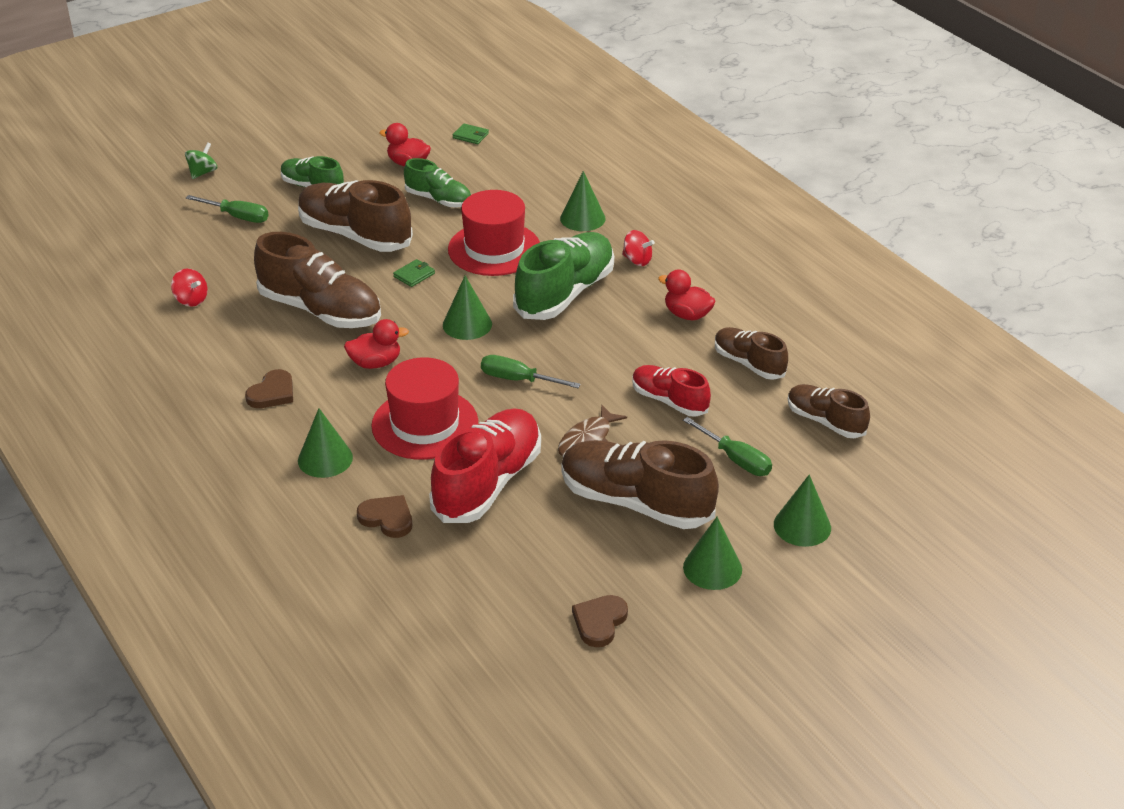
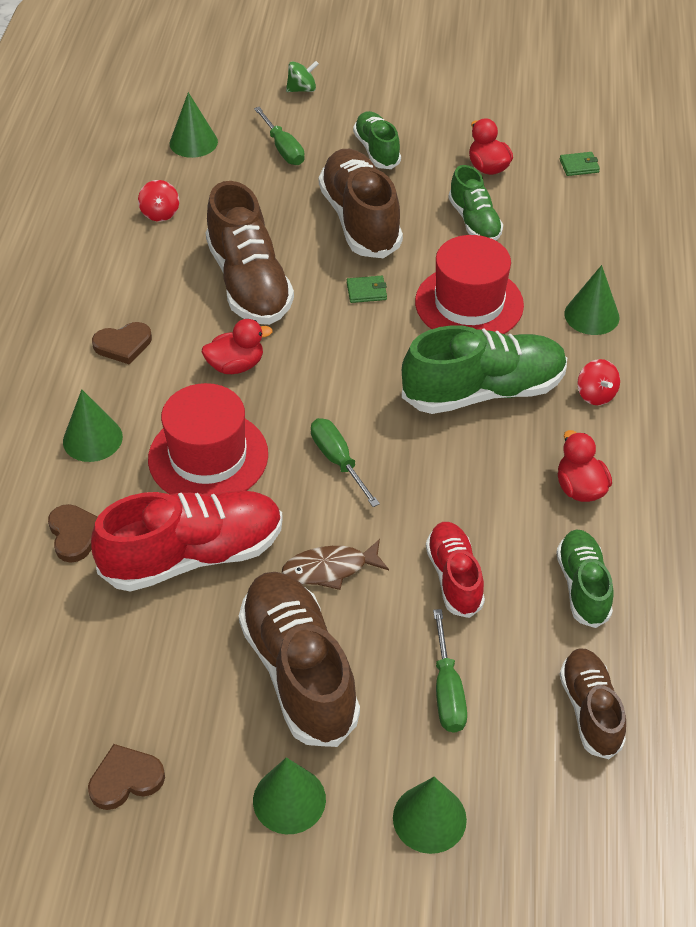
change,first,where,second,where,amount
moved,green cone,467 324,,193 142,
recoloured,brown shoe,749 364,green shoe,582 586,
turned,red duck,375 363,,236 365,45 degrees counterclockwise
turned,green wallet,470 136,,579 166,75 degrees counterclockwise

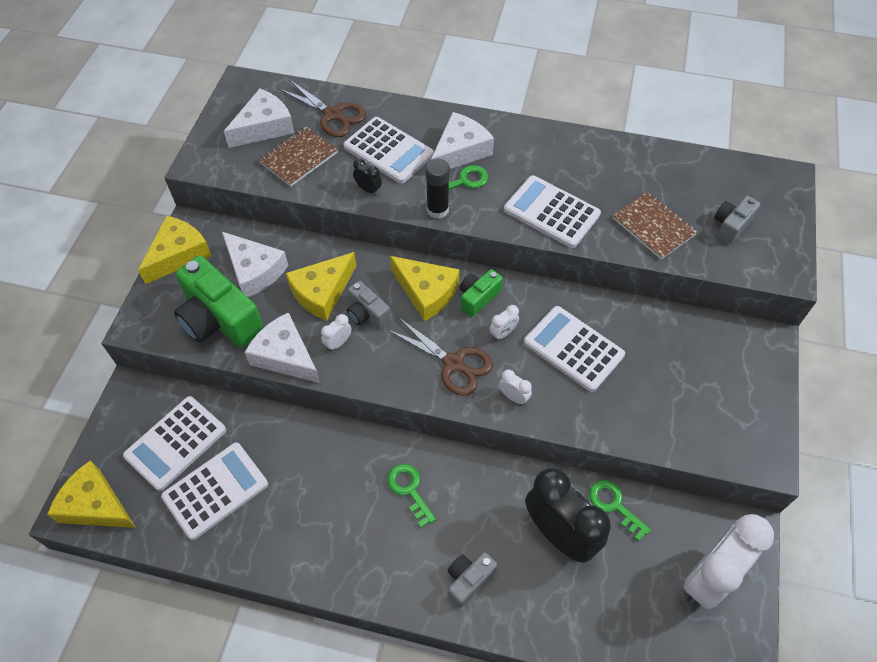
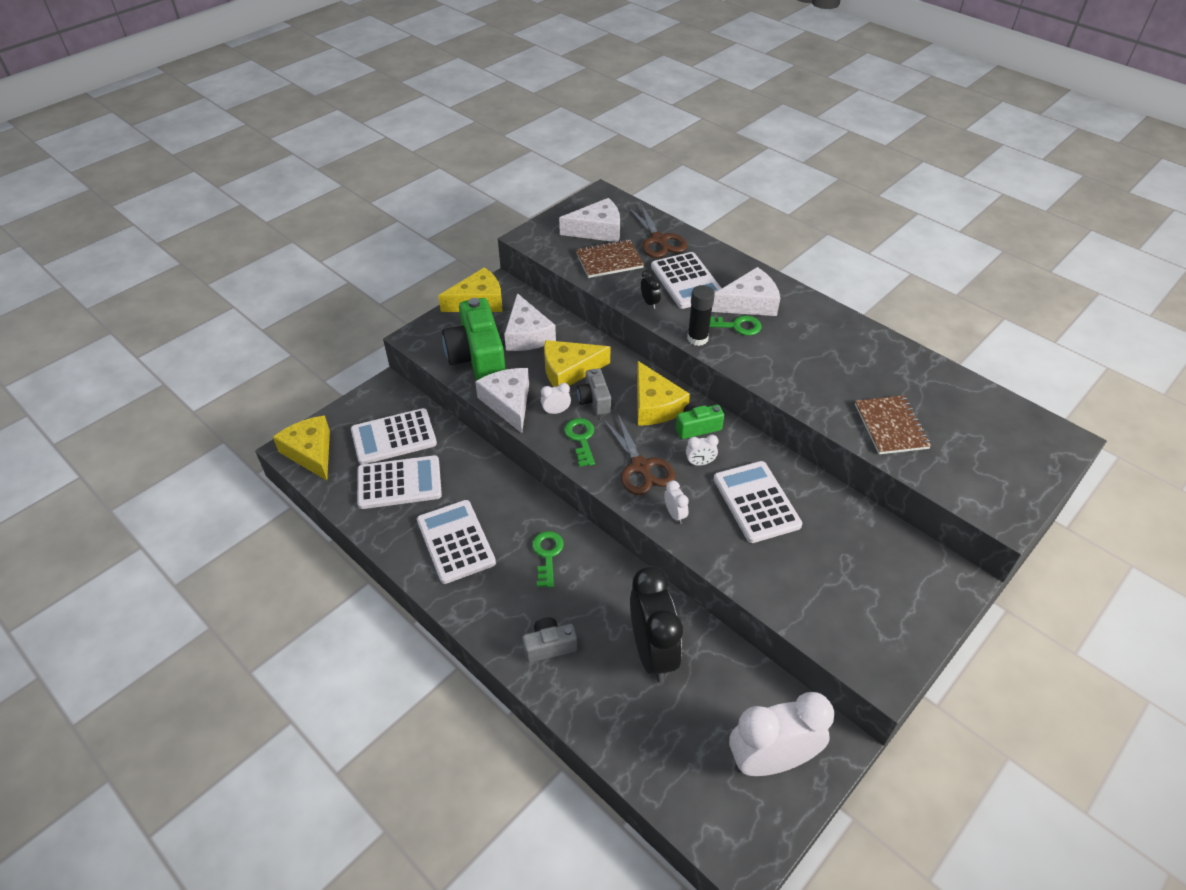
change,first,where,second,where,amount
removed,grey camera,731 225,,,
moved,white calculator,551 212,,456 541,
moved,green key,614 505,,581 439,

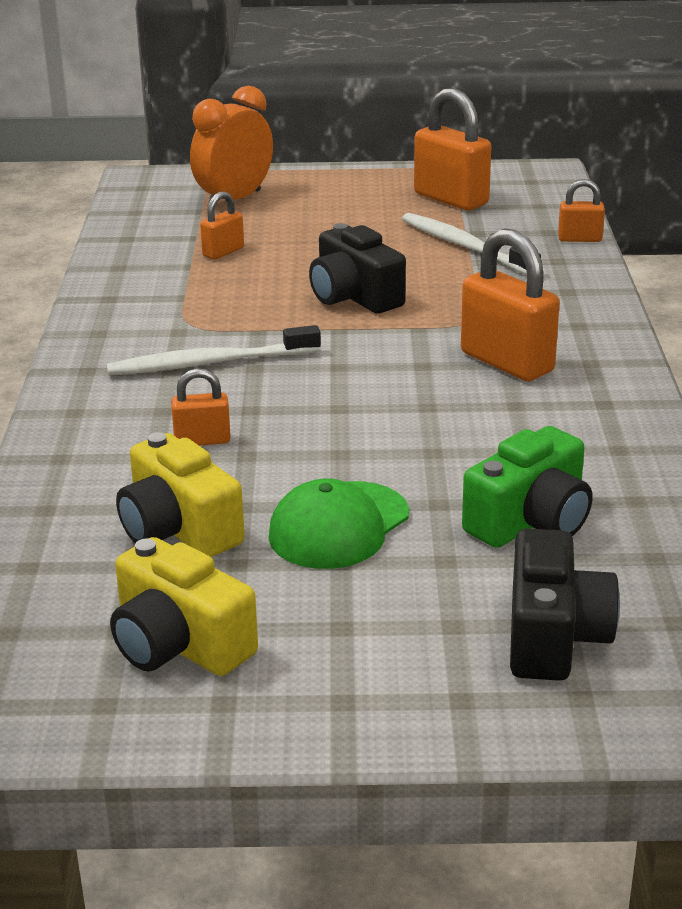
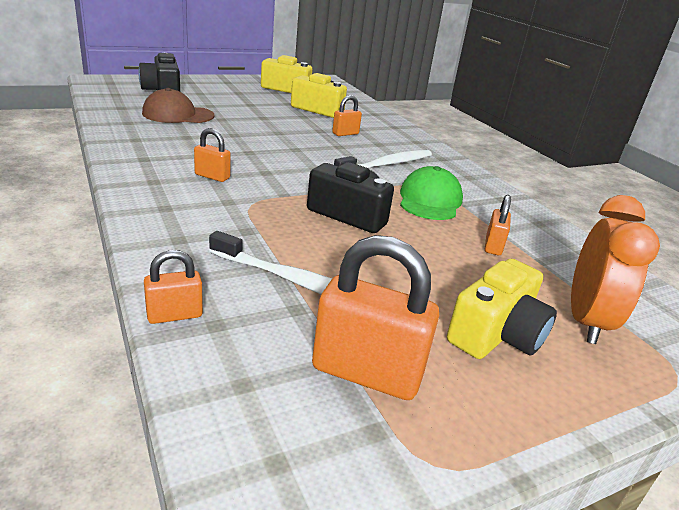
change,first,where,second,where,amount
added,,,yellow camera,496 334,
moved,green cap,339 526,,430 200,
replaced,green camera,530 521,brown cap,178 114,
resized,orange padlock,507 362,,212 176,x0.52

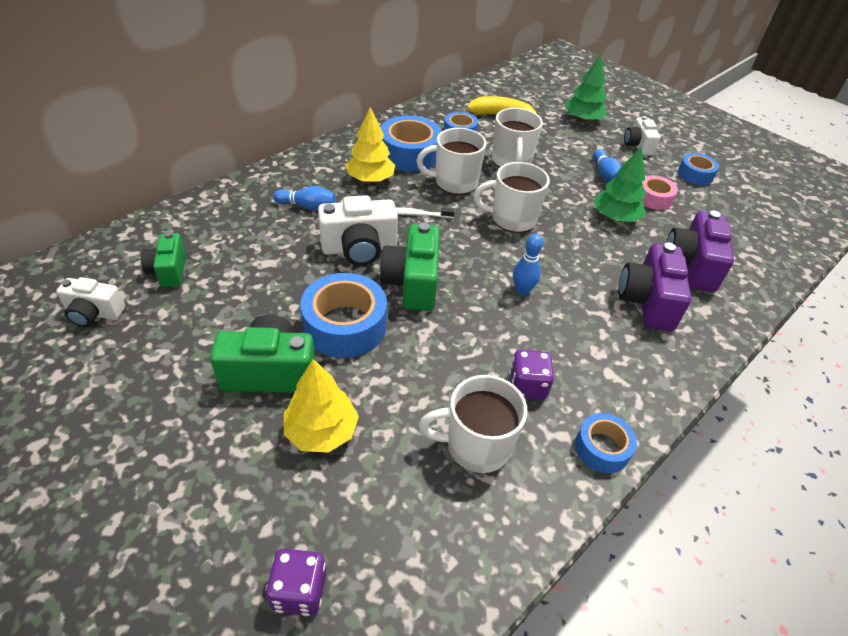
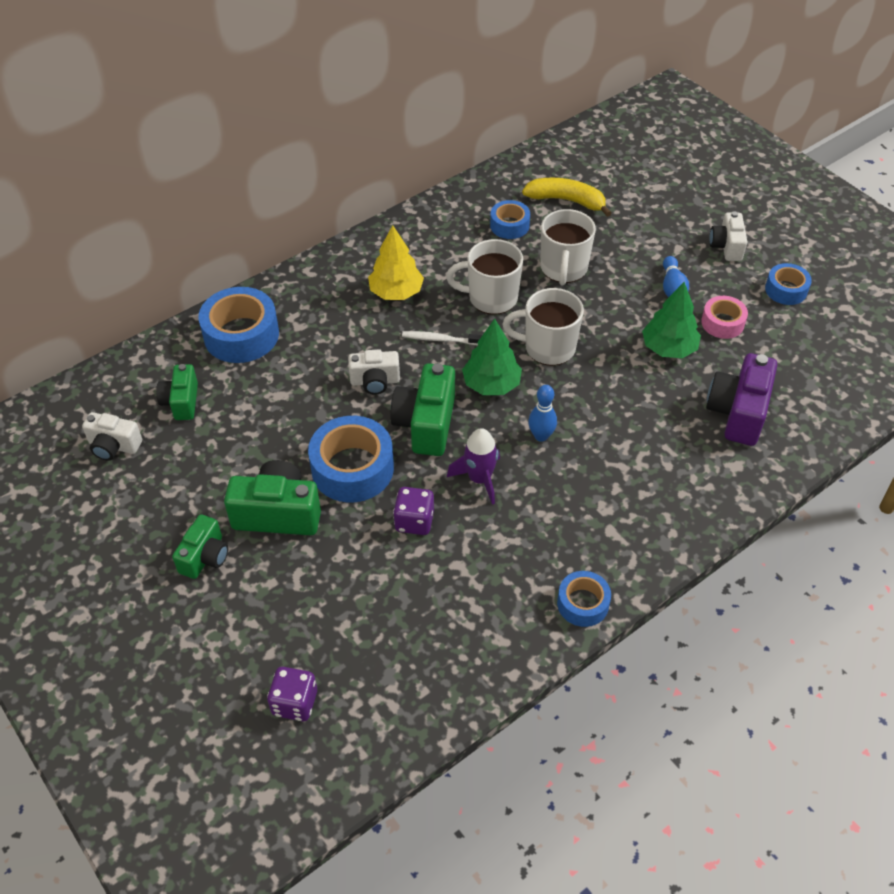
change,first,where,second,where,amount
removed,blue bowling pin,307 206,,,
removed,yellow tree,321 431,,,
removed,white mug,476 446,,,
removed,purple camera,647 301,,,
added,,,green camera,205 557,
added,,,purple rocket,479 479,
moved,blue tape,409 154,,241 335,
moved,purple dice,527 386,,414 521,
moved,green tree,582 120,,491 384,
resized,white camera,359 249,,375 381,x0.63

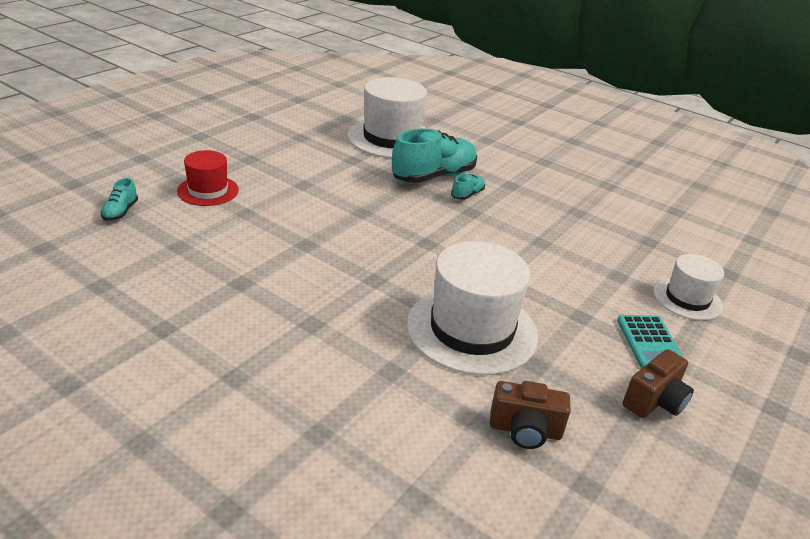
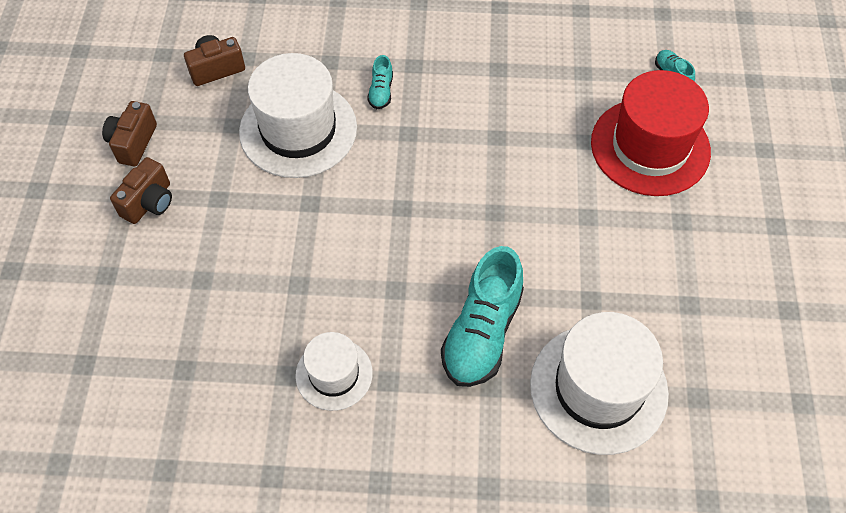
change,first,where,second,where,amount
moved,turquoise shoe,467 194,,381 92,
moved,white hat,687 299,,334 374,
replaced,turquoise calculator,650 343,brown camera,149 202,
resized,red hat,208 191,,650 147,x1.77

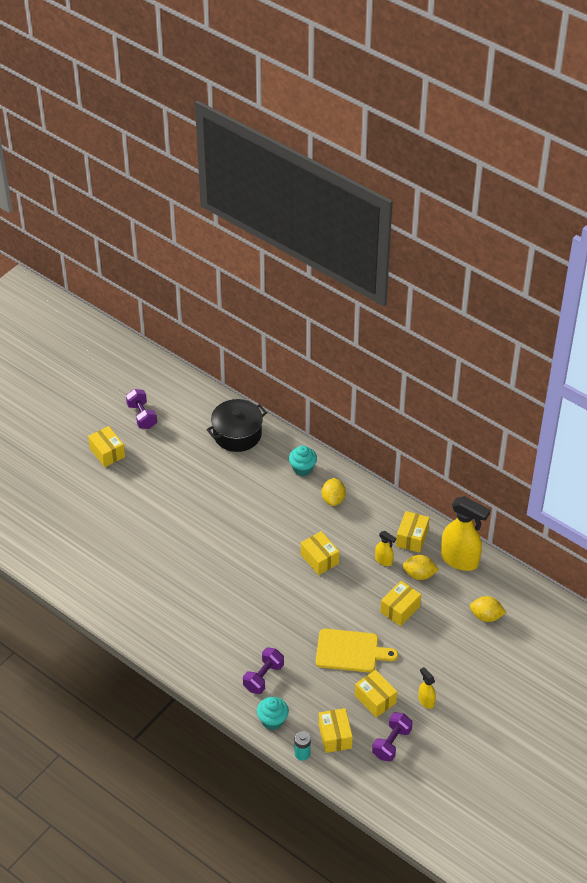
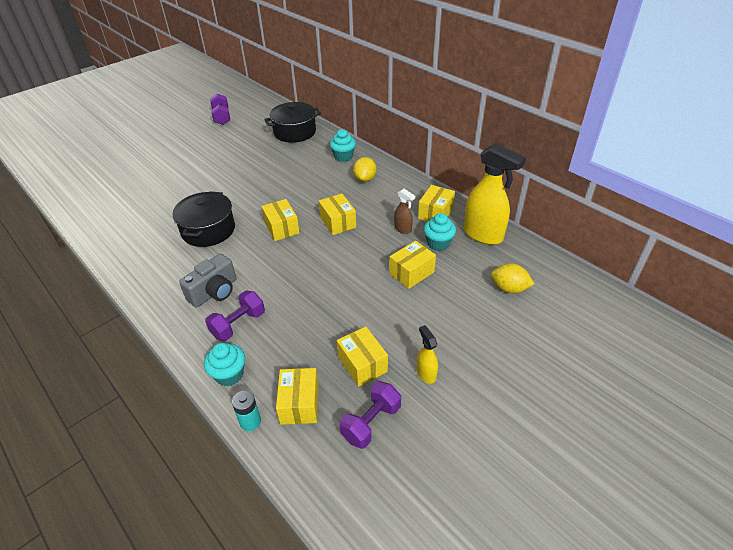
change,first,where,second,where,amount
removed,yellow cutting board,350 651,,,
added,,,black pot,208 230,
added,,,grey camera,214 292,
moved,yellow box,107 453,,281 228,
replaced,yellow lemon,419 574,turquoise cupcake,438 243,
recoloured,yellow spray bottle,384 560,brown spray bottle,403 229,

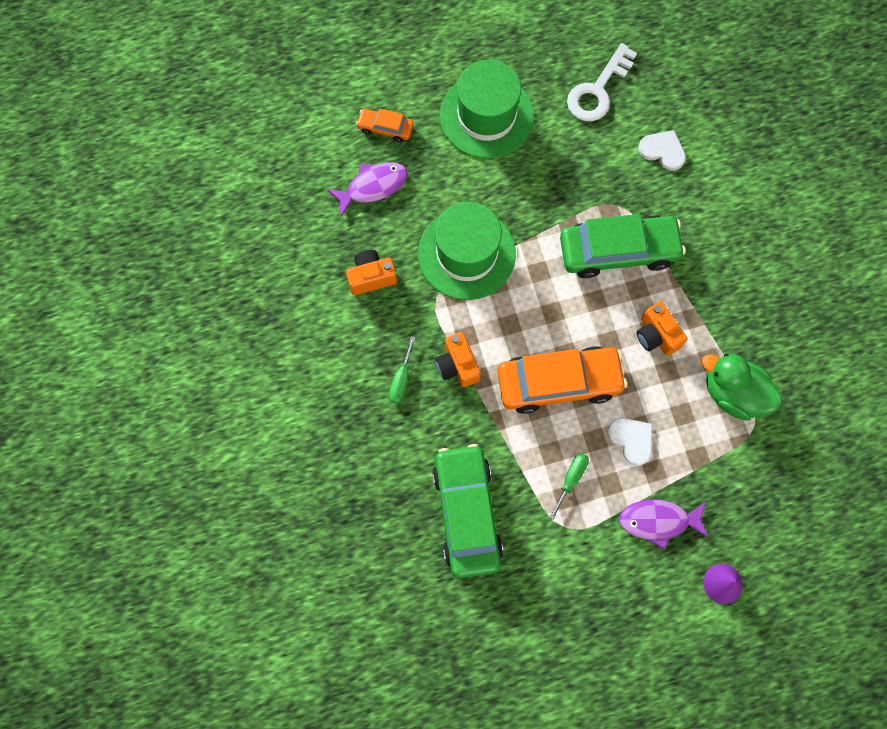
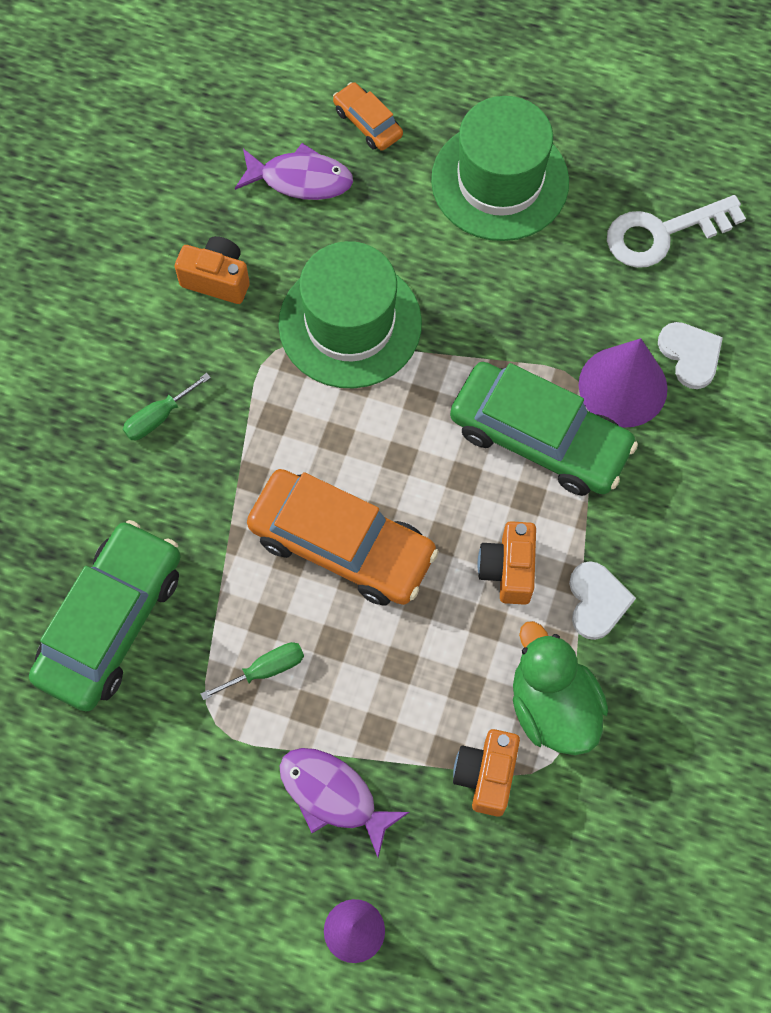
change,first,where,second,where,amount
added,,,purple cone,623 386,
moved,orange camera,457 365,,486 775,
moved,white heart,631 439,,597 601,

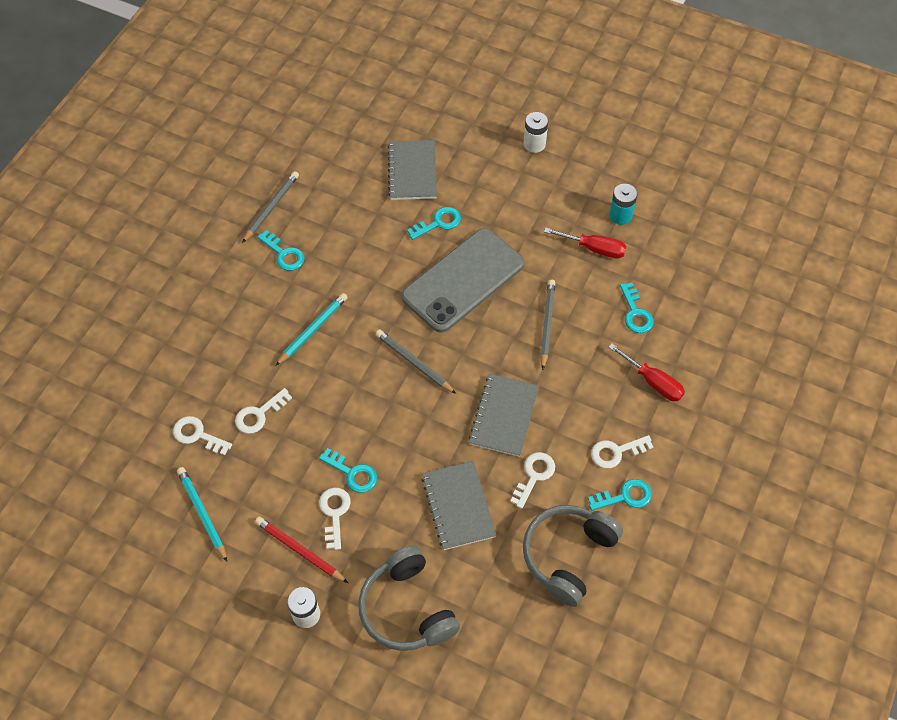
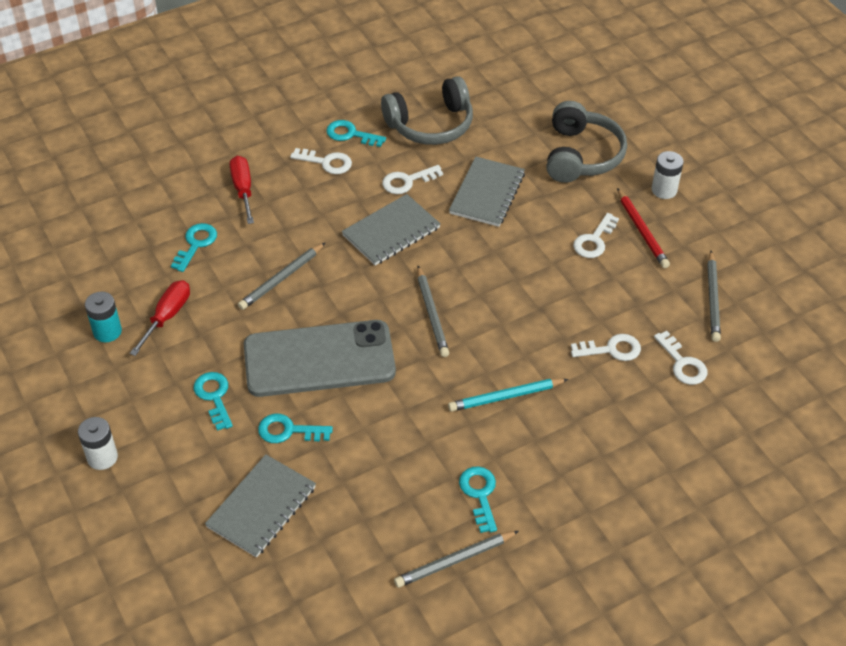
change,first,where,second,where,amount
moved,turquoise key,353 473,,214 396,
recoloured,turquoise pencil,202 513,grey pencil,712 299,
turned,red screwdriver,594 248,,167 316,60 degrees clockwise

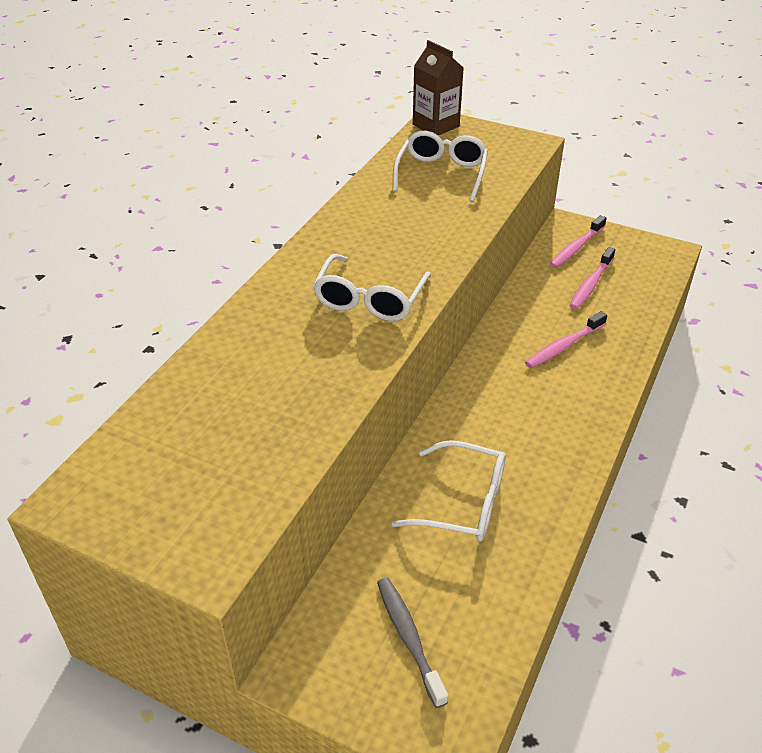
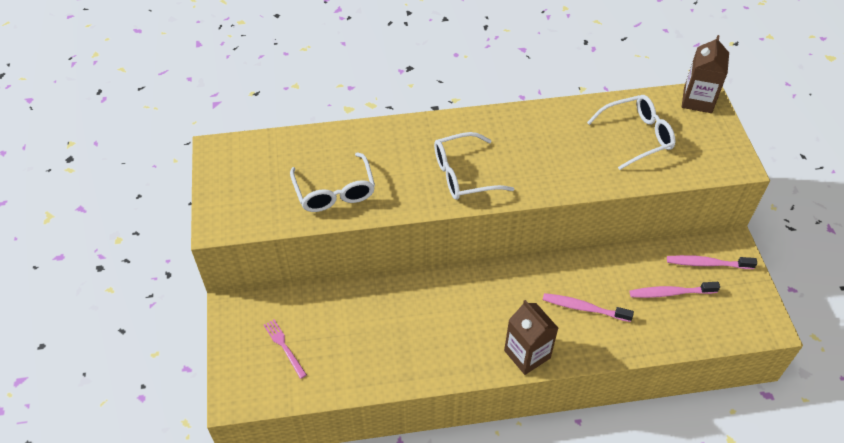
change,first,where,second,where,amount
added,,,brown carton,527 354,
moved,white glasses,464 503,,335 192,
replaced,grey toothbrush,409 638,pink fork,284 347,

